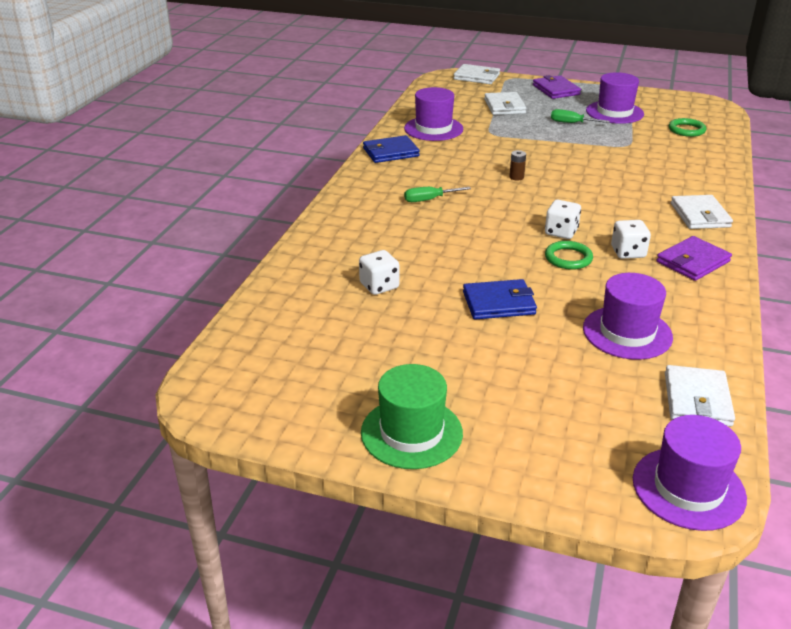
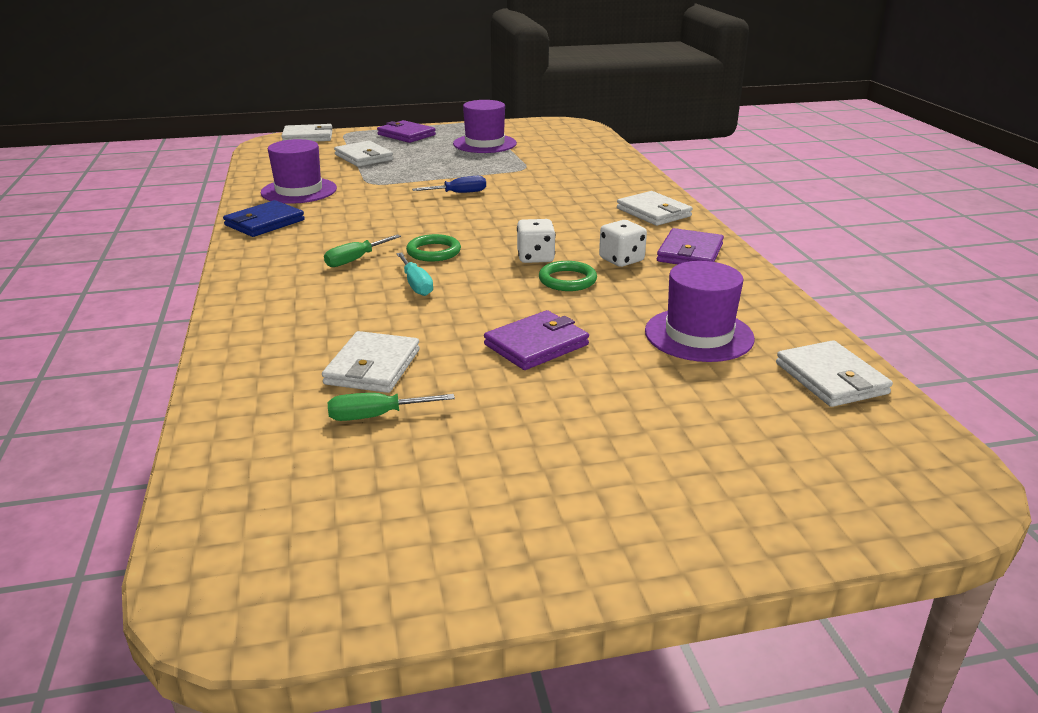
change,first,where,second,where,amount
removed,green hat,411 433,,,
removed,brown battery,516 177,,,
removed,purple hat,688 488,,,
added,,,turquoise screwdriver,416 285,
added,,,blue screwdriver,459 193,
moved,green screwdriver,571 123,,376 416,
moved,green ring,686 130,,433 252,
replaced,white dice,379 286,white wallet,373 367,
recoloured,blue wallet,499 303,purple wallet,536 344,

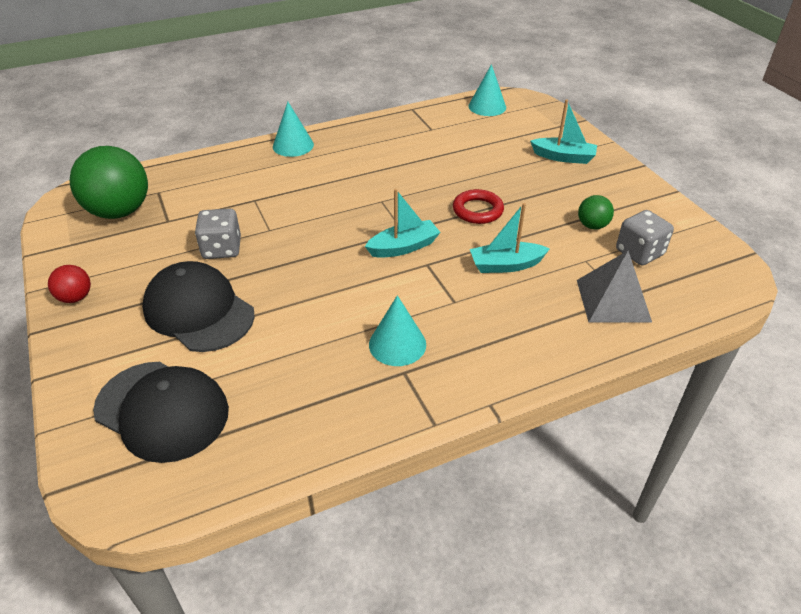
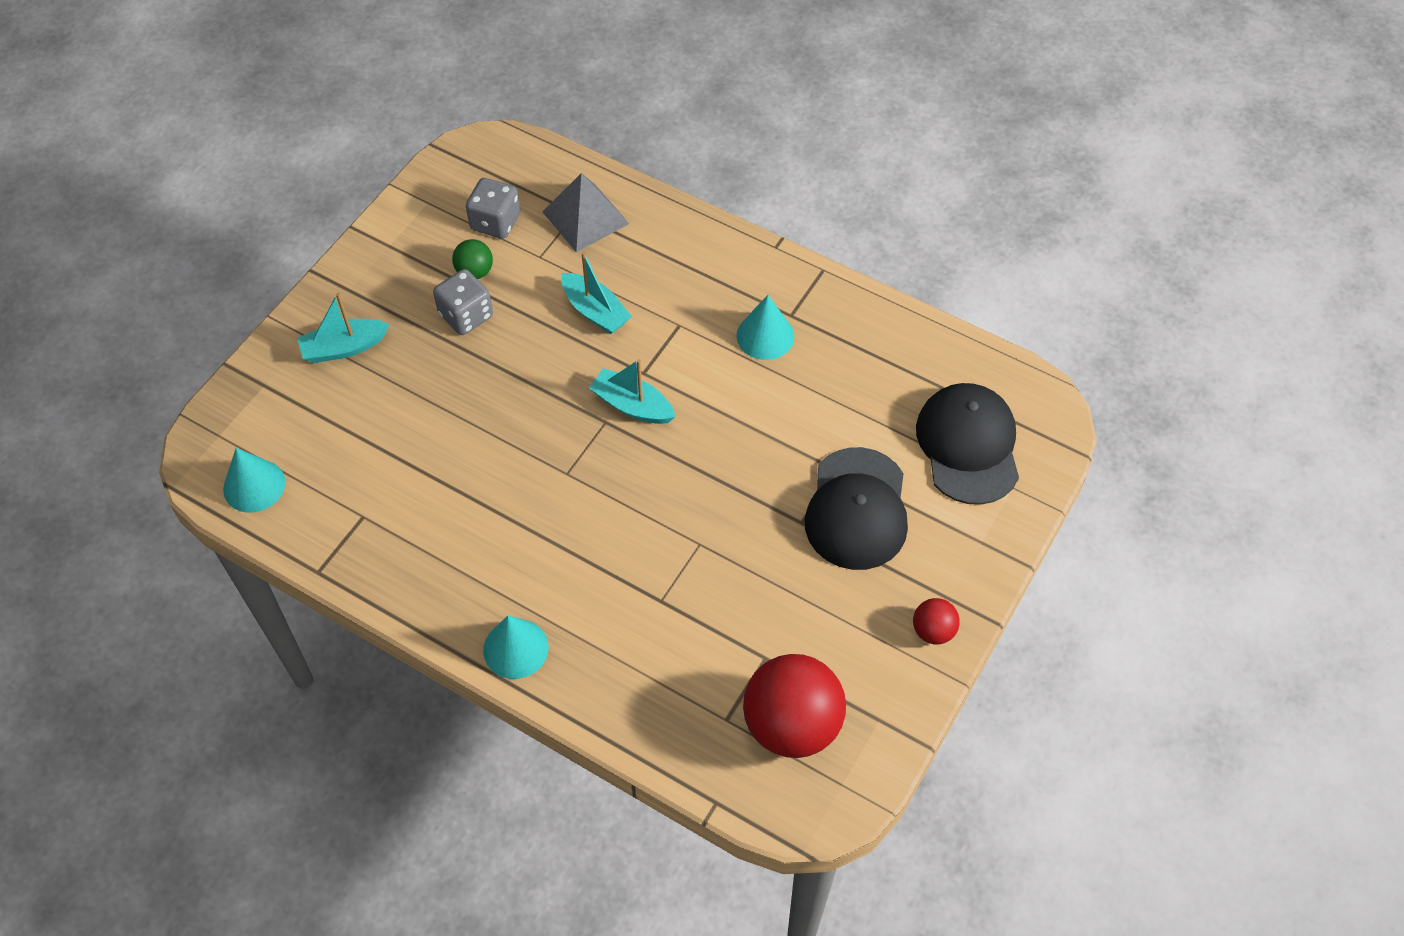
change,first,where,second,where,amount
removed,red ring,477 210,,,
moved,grey dice,222 249,,466 315,
recoloured,green ball,119 211,red ball,791 724,
turned,turquoise boat,563 157,,344 348,90 degrees counterclockwise

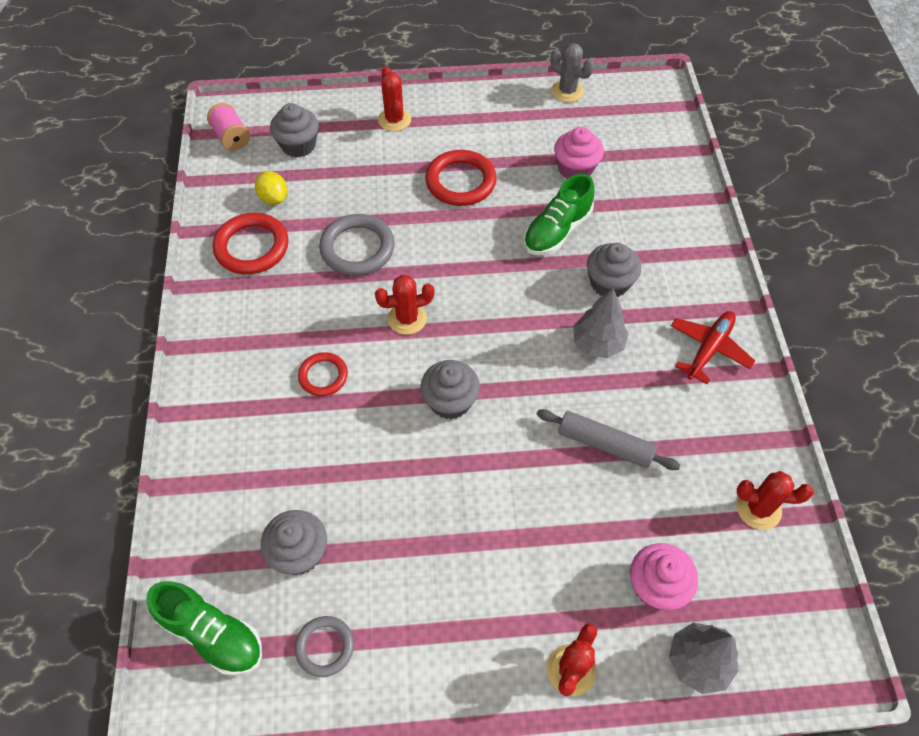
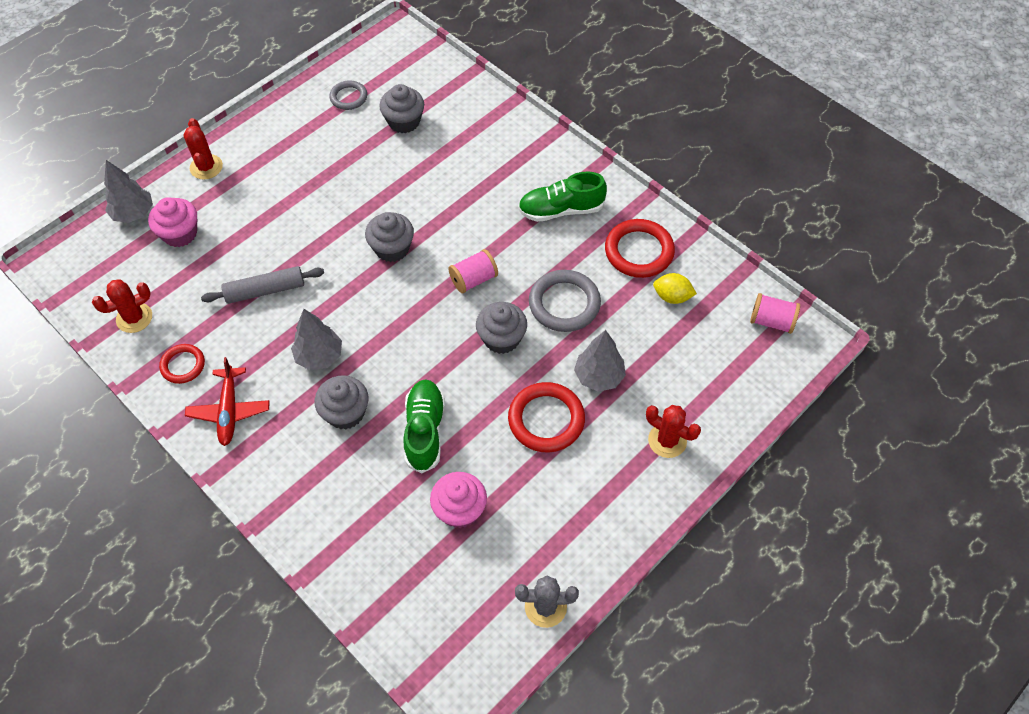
change,first,where,second,where,amount
added,,,grey tree,599 376,
moved,green shoe,212 634,,561 210,
moved,grey cupcake,298 145,,501 338,
moved,red ring,323 376,,183 365,
replaced,red cactus,407 318,pink spool,474 279,

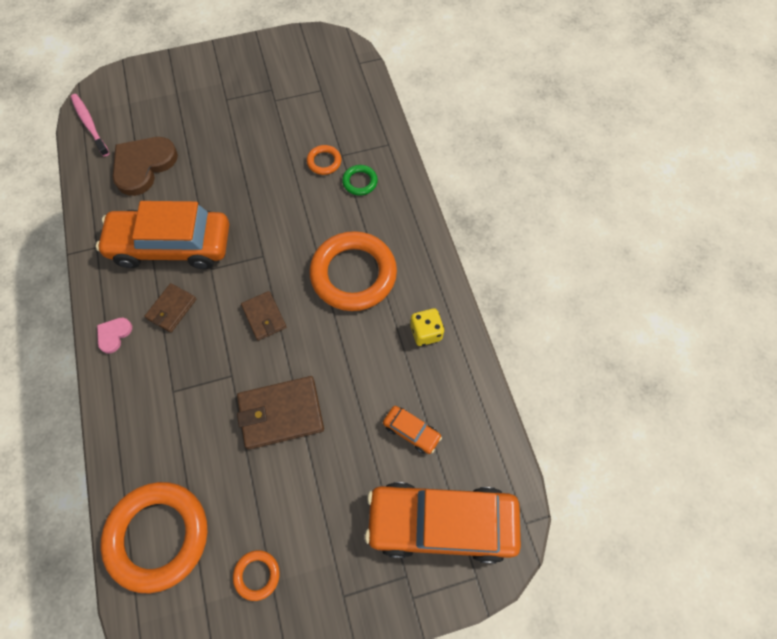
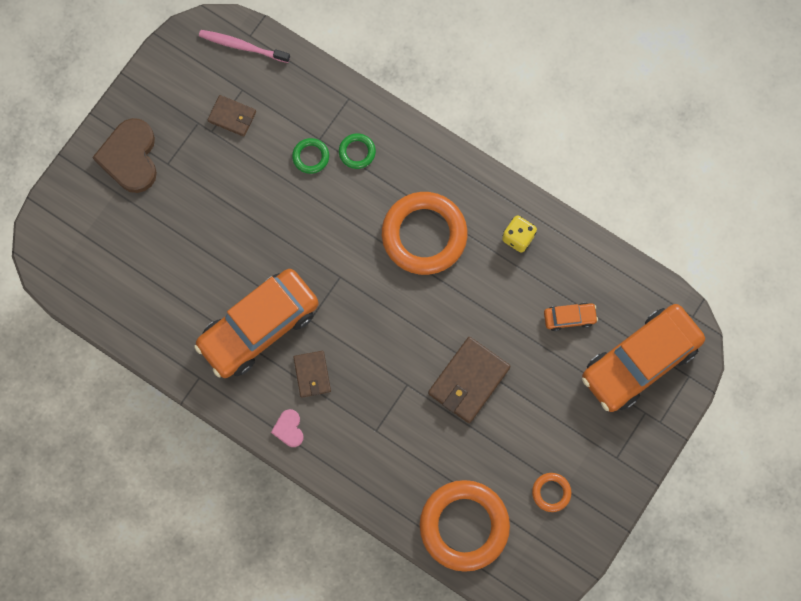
change,first,where,second,where,amount
moved,pink toothbrush,89 124,,242 46,
moved,brown heart,143 166,,130 157,
moved,brown wallet,264 317,,232 117,
recoloured,orange ring,324 162,green ring,311 157,

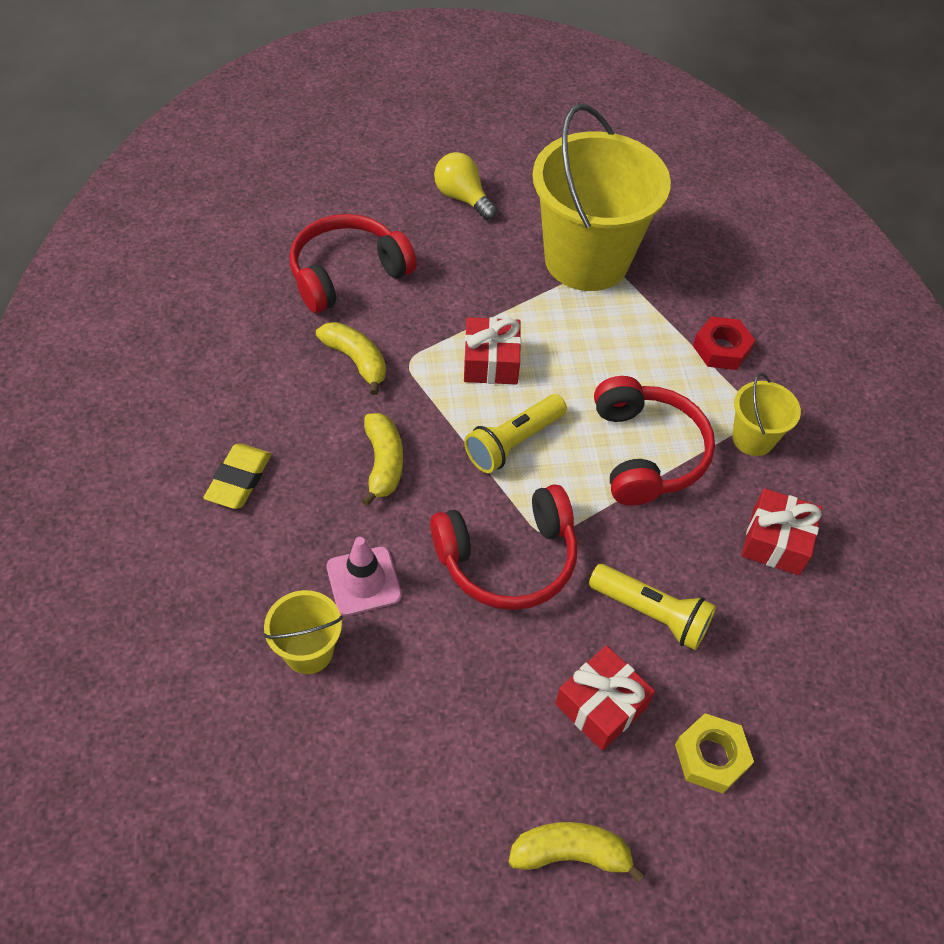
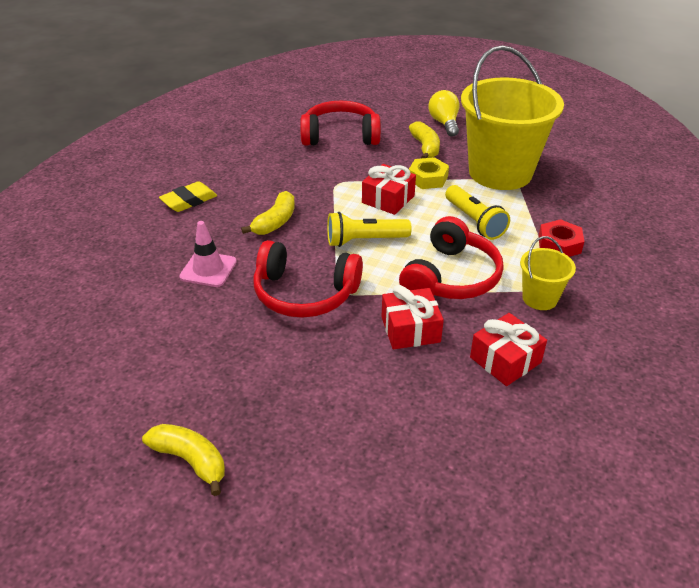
change,first,where,second,where,amount
removed,yellow bucket,308 651,,,
moved,yellow banana,356 361,,425 147,
moved,red gift,601 705,,410 329,
moved,yellow flashlight,652 614,,474 222,
moved,yellow nut,711 756,,428 178,

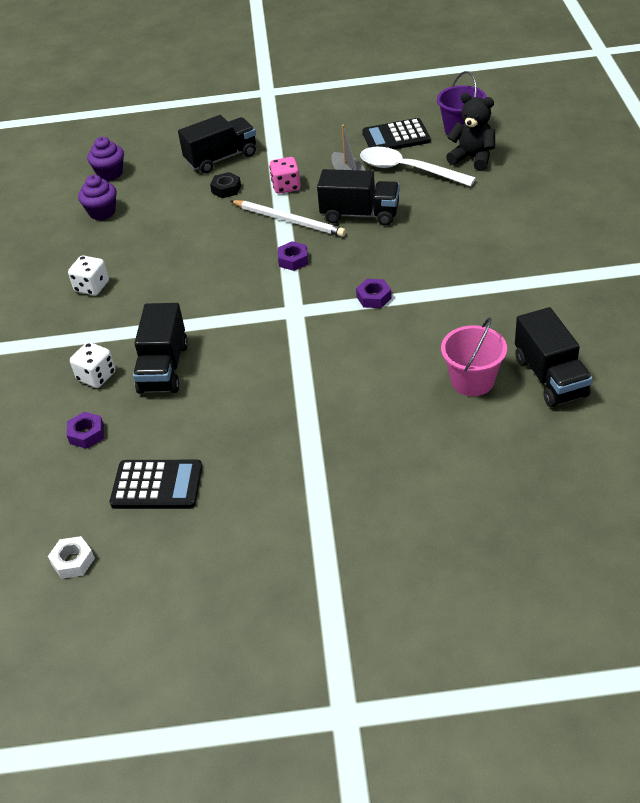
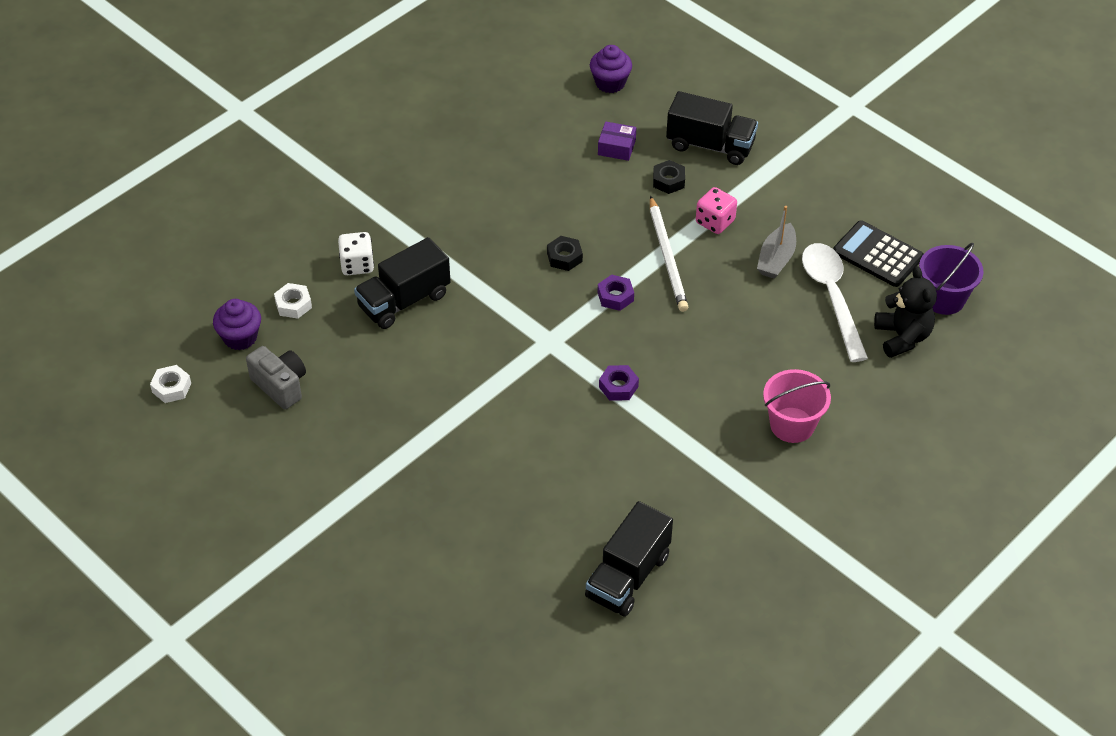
change,first,where,second,where,amount
removed,white dice,92 287,,,
removed,black truck,360 214,,,
added,,,black nut,564 257,
added,,,purple box,616 147,
moved,purple cupcake,102 212,,240 337,
moved,pink bucket,472 381,,792 425,
replaced,black calculator,157 485,grey camera,280 386,
recoloured,purple nut,86 434,white nut,293 304,

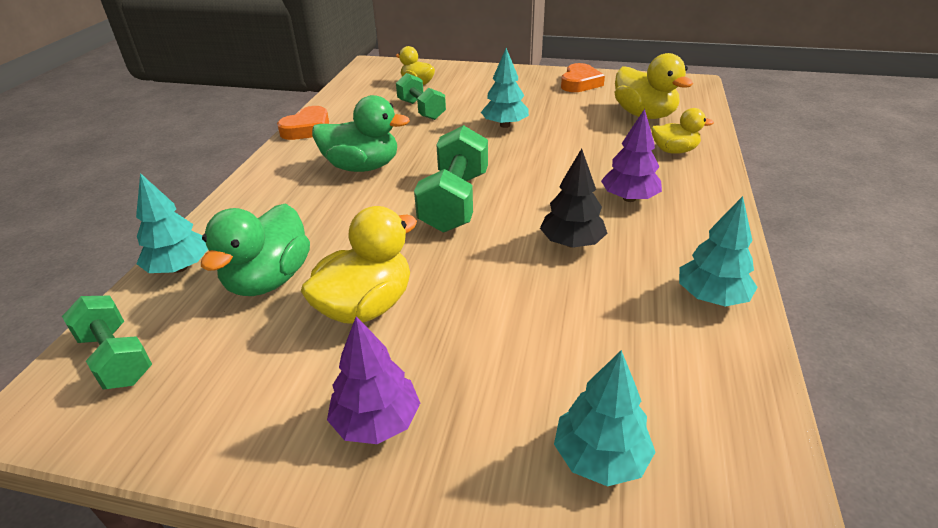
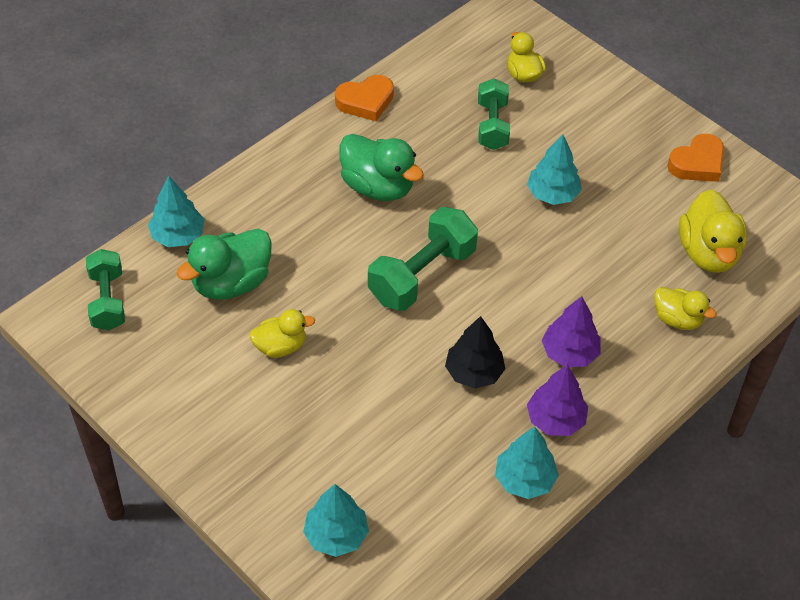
change,first,where,second,where,amount
moved,purple tree,376 421,,555 419,
resized,yellow duck,366 306,,280 346,x0.61

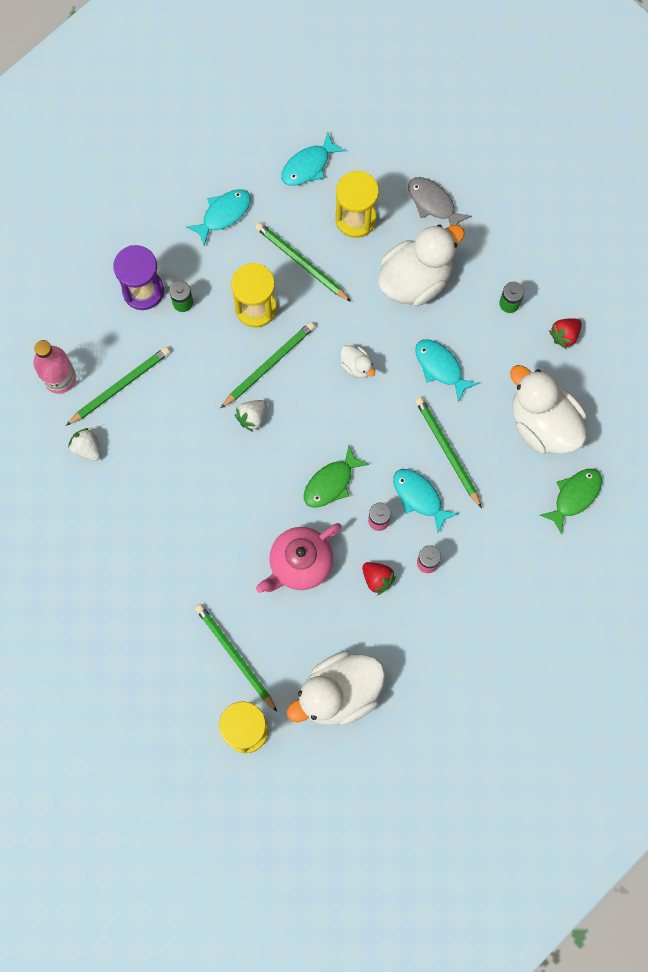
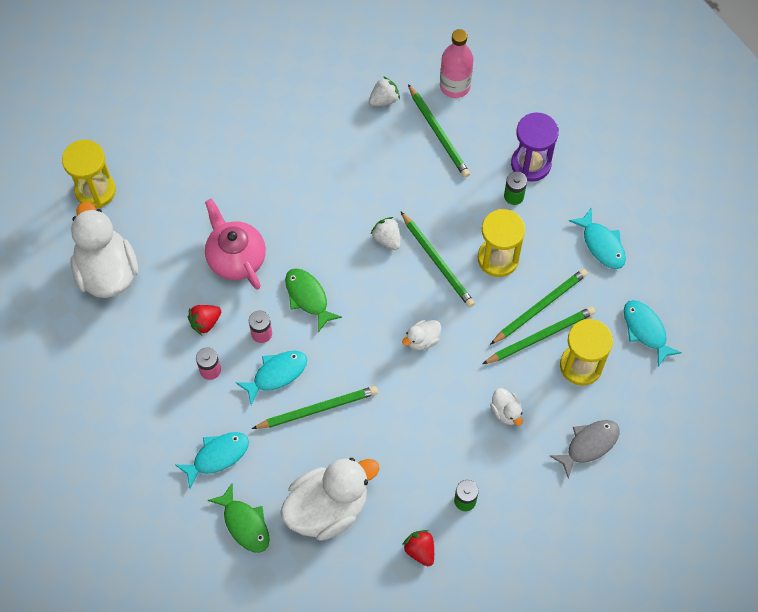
change,first,where,second,where,amount
moved,green pencil,235 656,,540 336,
moved,turquoise fish,440 367,,217 456,
resized,white duck,415 279,,506 412,x0.44

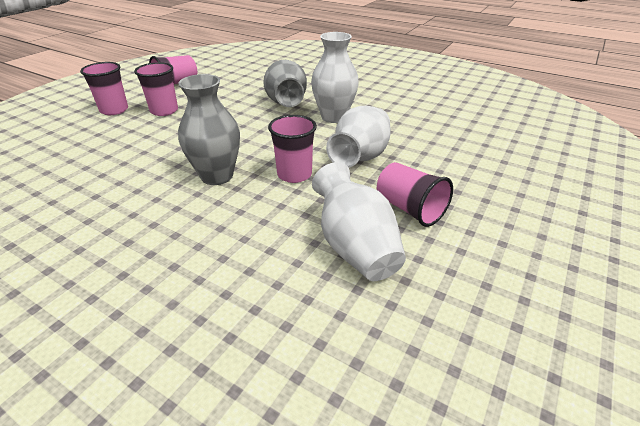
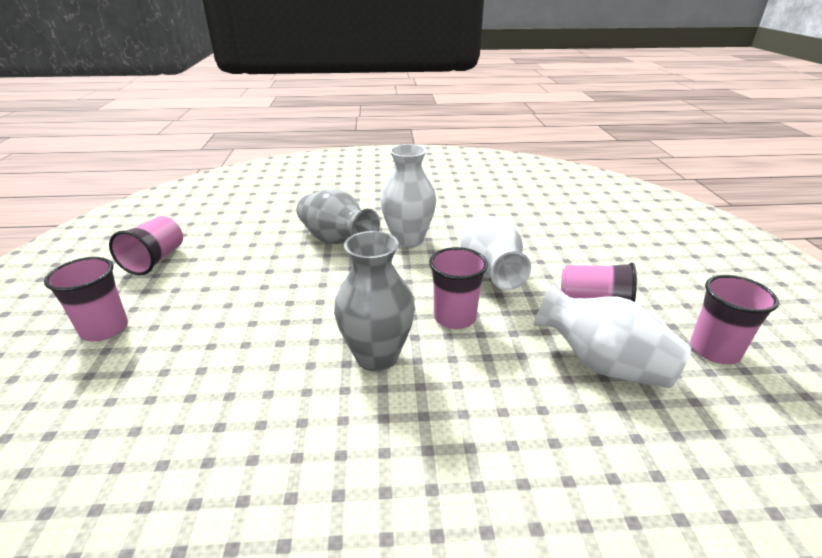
change,first,where,second,where,amount
moved,pink cup,164 111,,714 350,

